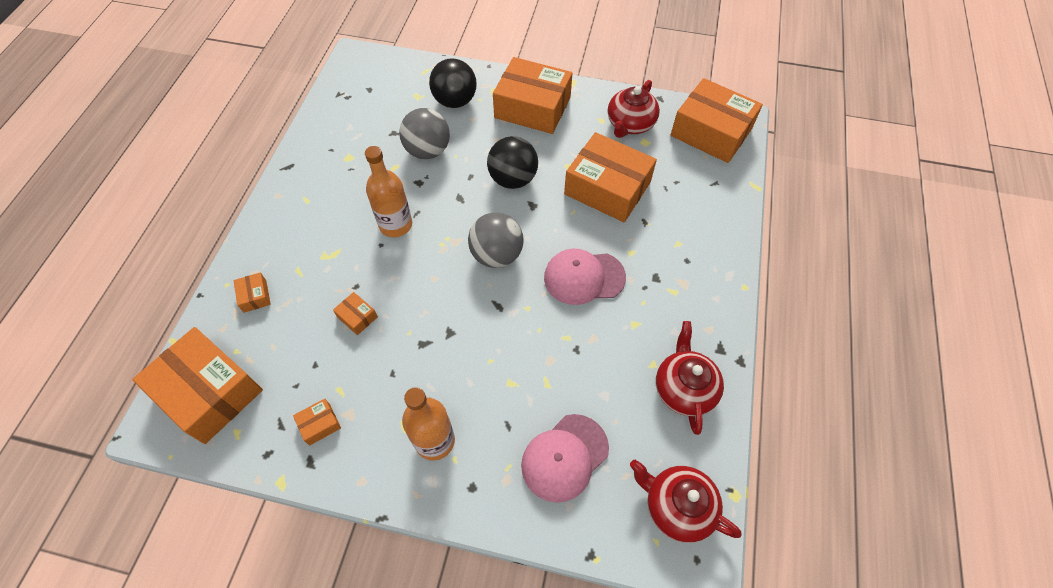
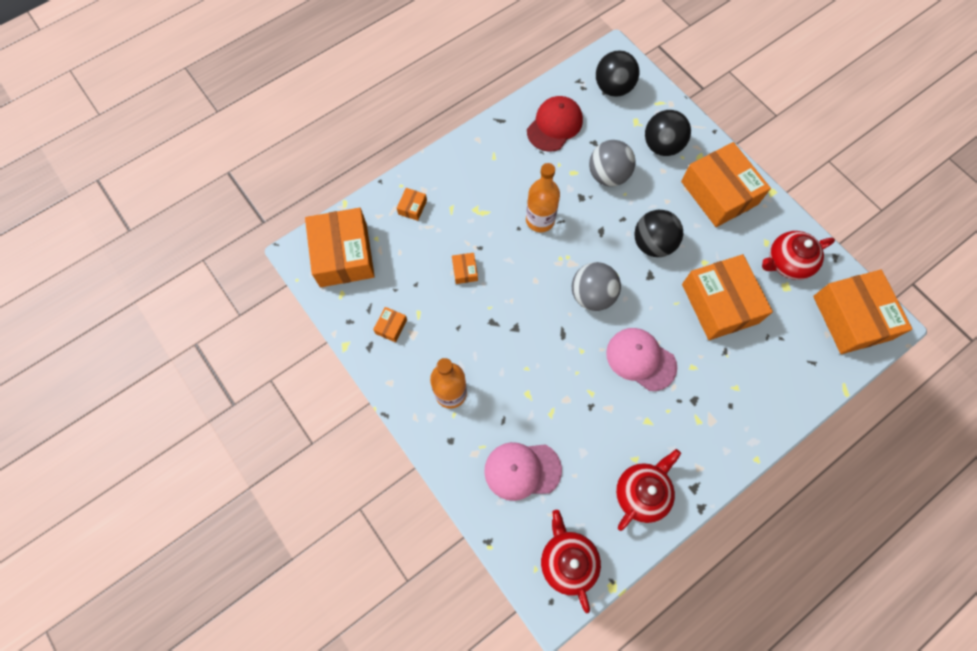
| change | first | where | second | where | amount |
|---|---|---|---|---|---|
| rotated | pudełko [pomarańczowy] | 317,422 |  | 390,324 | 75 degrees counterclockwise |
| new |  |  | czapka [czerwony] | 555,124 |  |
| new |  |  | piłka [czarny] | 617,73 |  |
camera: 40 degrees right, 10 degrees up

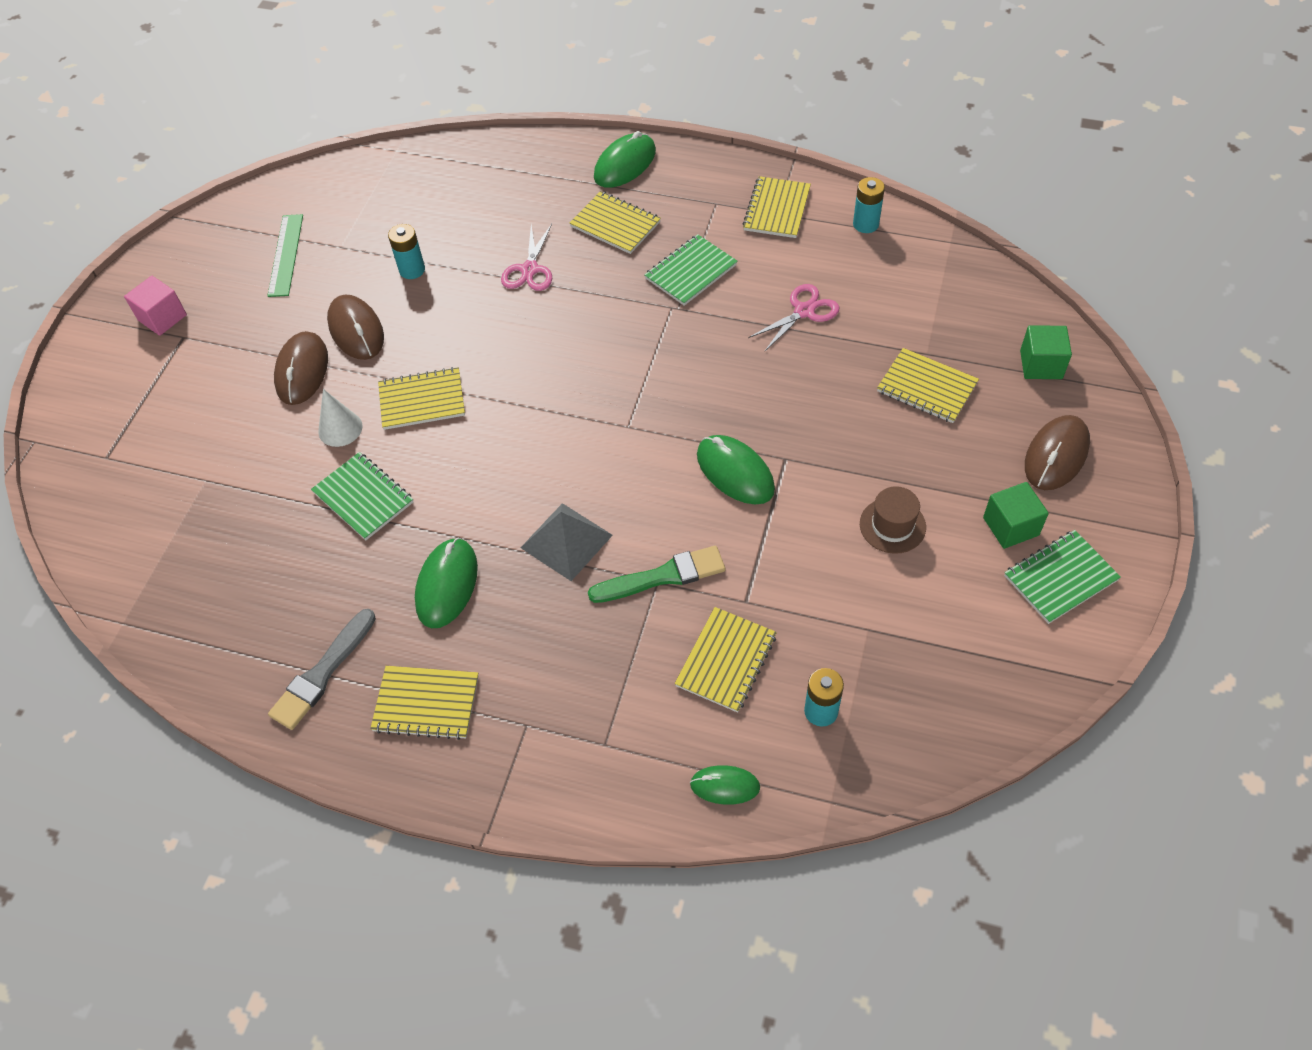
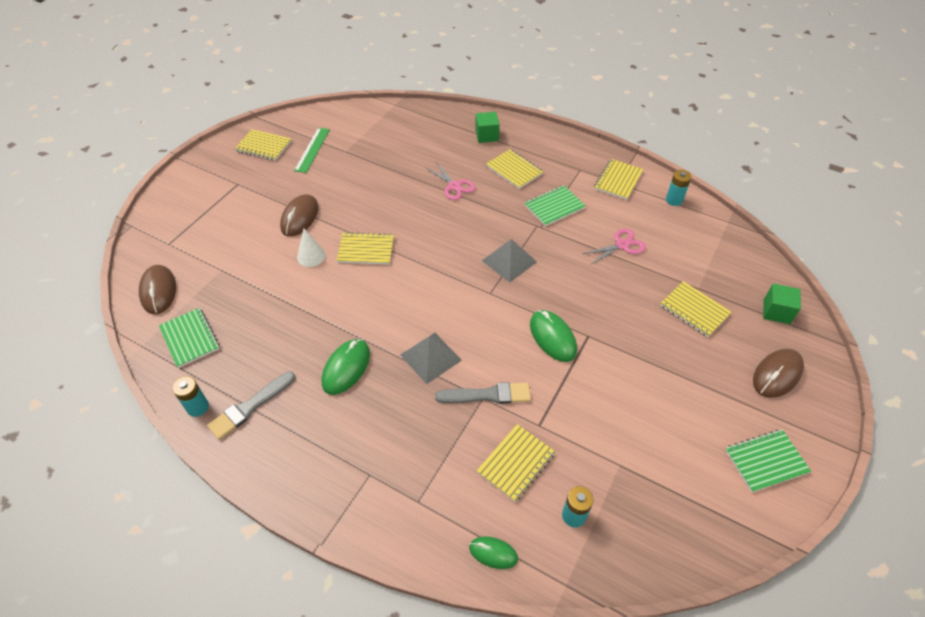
| change | first | where | second | where | amount |
|---|---|---|---|---|---|
| gone | sześcian [różowy] | 155,306 |  |  |  |
| shifted | zeszyt [zielony] | 362,496 |  | 189,338 |  |
| shifted | myszka [brązowy] | 355,327 |  | 157,289 |  |
| shifted | zeszyt [żółty] | 424,703 |  | 263,145 |  |
| shifted | bateria [turkusowy] | 406,251 |  | 190,396 |  |
| rotated | nożyczki [różowy] | 526,257 |  | 450,181 | 60 degrees counterclockwise |
| repainted | pędzel [zielony] | 656,574 | pędzel [szary] | 483,393 |  |
| gone | myszka [zielony] | 625,159 |  |  |  |
| gone | kapelusz [brązowy] | 893,520 |  |  |  |
| shifted | sześcian [zielony] | 1016,515 |  | 487,127 |  |
| new |  |  | piramida [szary] | 509,260 |  |
camera: 10 degrees right, 5 degrees down

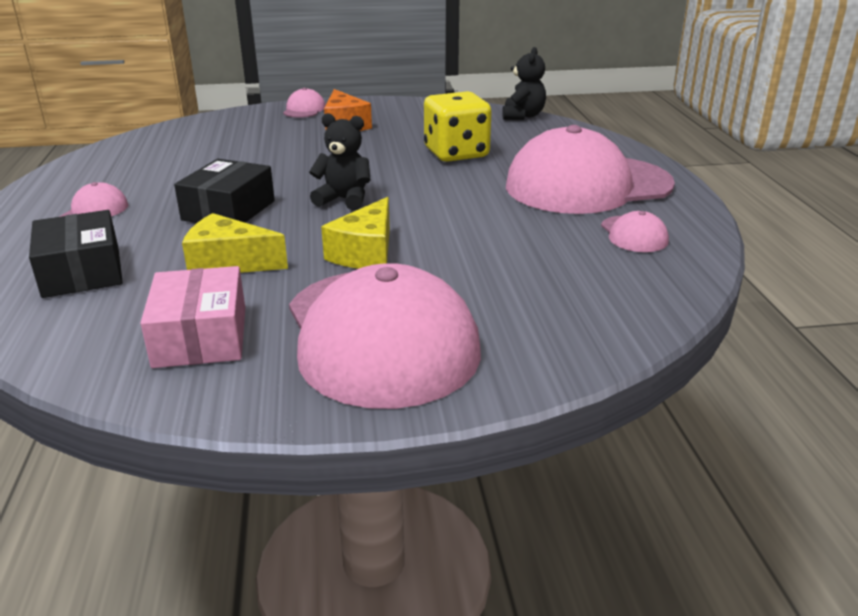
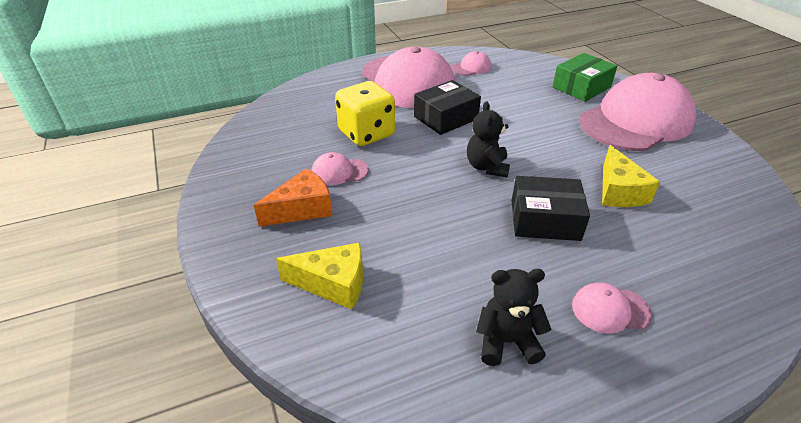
| change | first | where | second | where | amount |
|---|---|---|---|---|---|
| shifted | pudełko [czarny] | 76,254 |  | 447,107 |  |
| gone | pudełko [różowy] | 192,317 |  |  |  |
| shifted | czapka [różowy] | 304,103 |  | 340,169 |  |
| shifted | ser [żółty] | 355,233 |  | 319,275 |  |
| shifted | miś [czarny] | 524,83 |  | 513,317 |  |
| new |  |  | pudełko [zielony] | 585,77 |  |
camera: 105 degrees left, 10 degrees up

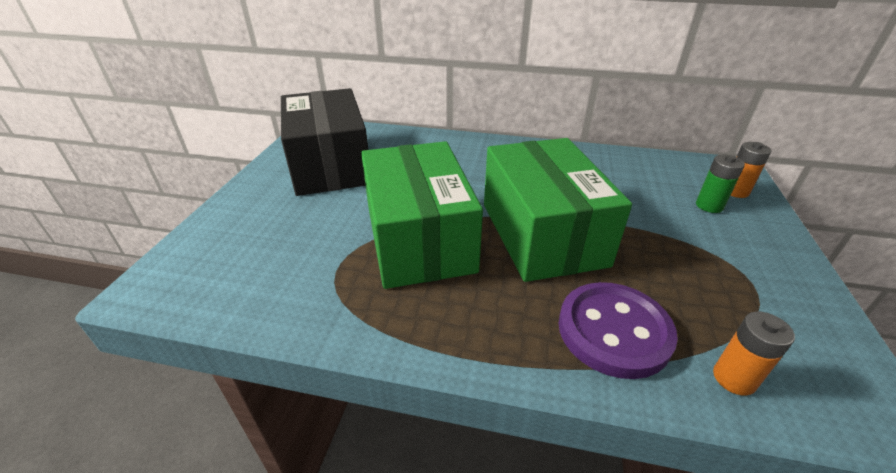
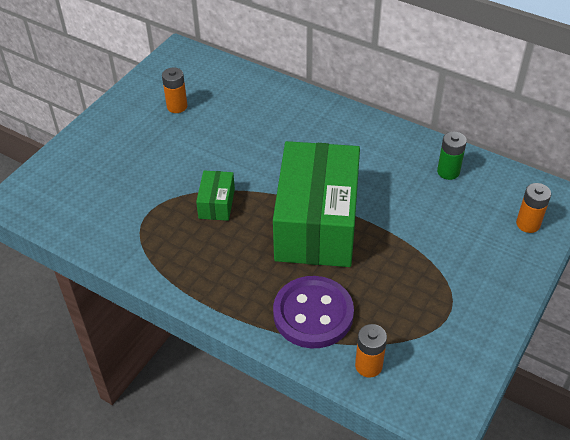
| change | first | where | second | where | amount |
|---|---|---|---|---|---|
| swapped | pudełko [czarny] | 324,142 | bateria [pomarańczowy] | 174,90 |  |
| scaled | pudełko [zielony] | 422,215 |  | 215,196 | x0.42 |
| shifted | bateria [zielony] | 720,184 |  | 452,155 |  |
camera: 20 degrees right, 10 degrees up

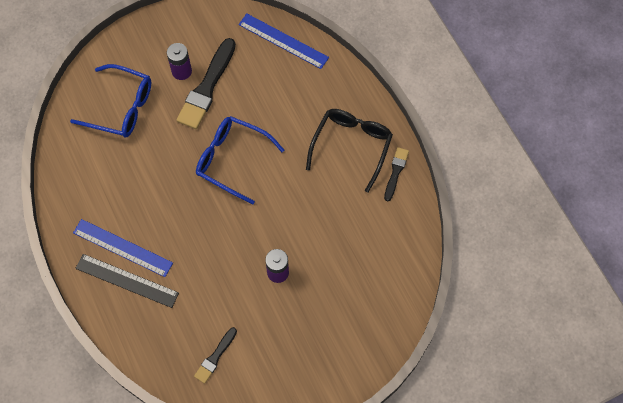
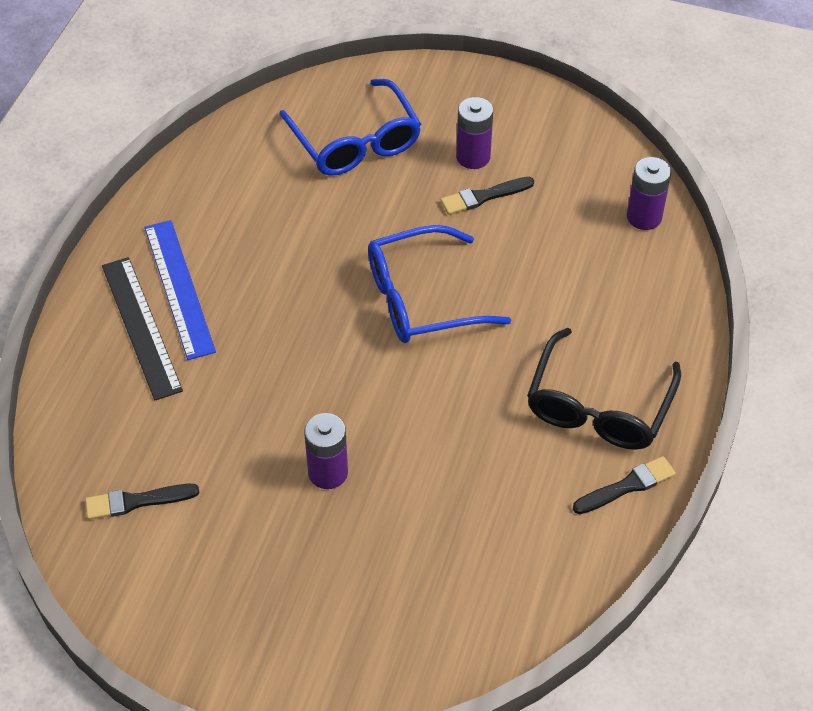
| change | first | where | second | where | amount |
|---|---|---|---|---|---|
| scaled | pędzel [czarny] | 206,83 |  | 487,196 | x0.54 |
| rotated | okulary [niebieski] | 240,160 |  | 439,284 | 90 degrees counterclockwise |
| swapped | linijka [niebieski] | 283,41 | bateria [fioletowy] | 649,193 |  |
| rotated | okulary [czarny] | 349,151 |  | 604,389 | 135 degrees clockwise |
camera: 45 degrees right, 15 degrees down

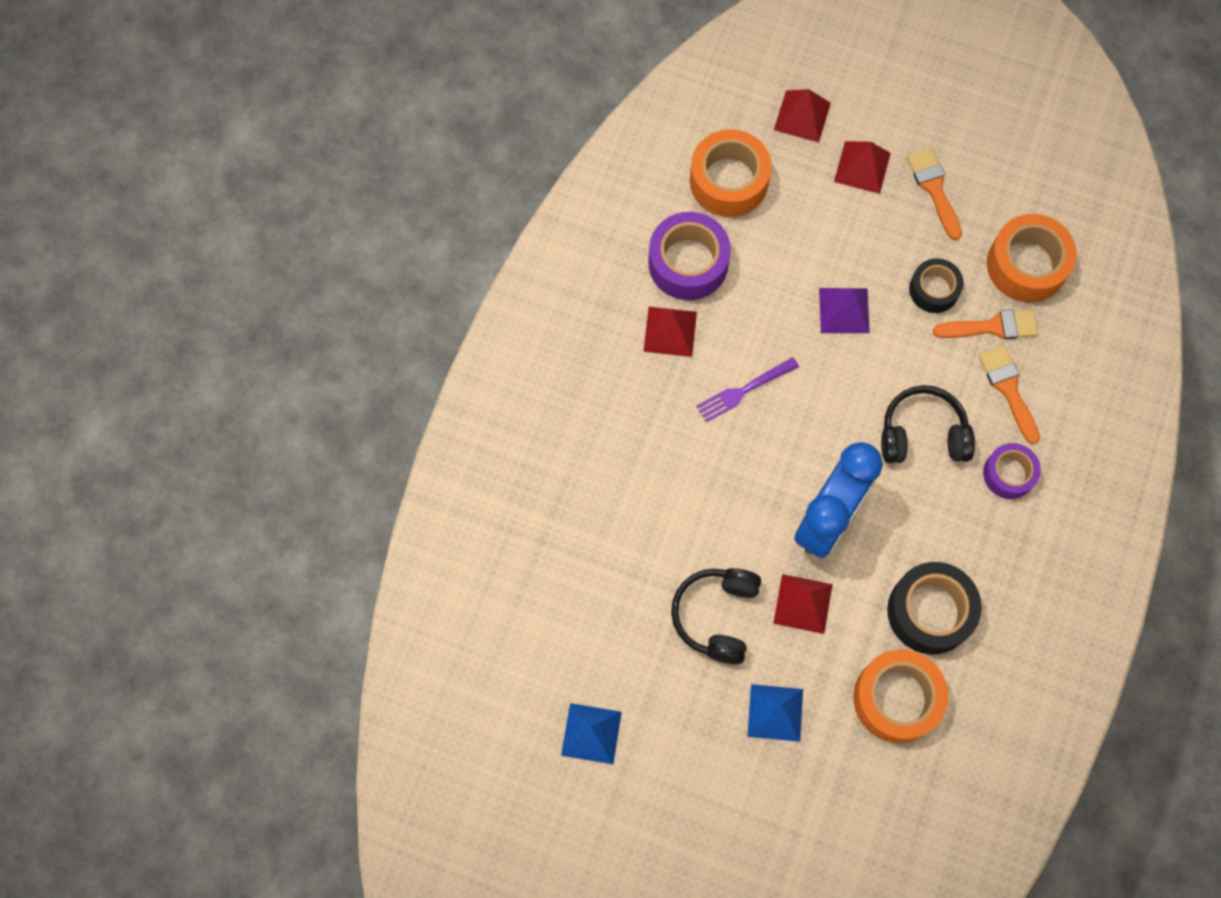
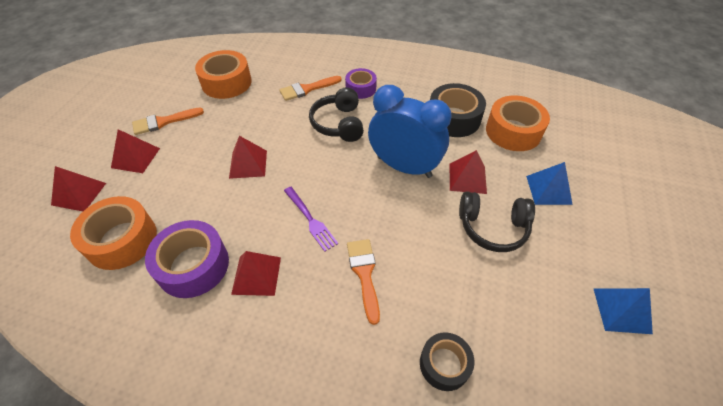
| change | first | where | second | where | amount |
|---|---|---|---|---|---|
| repainted | piramida [fioletowy] | 844,310 | piramida [czerwony] | 248,157 |  |
| shifted | taśma klejąca [czarny] | 936,285 |  | 447,361 |  |
| shifted | pędzel [pomarańczowy] | 986,324 |  | 363,282 |  |
camera: 95 degrees left, 20 degrees down

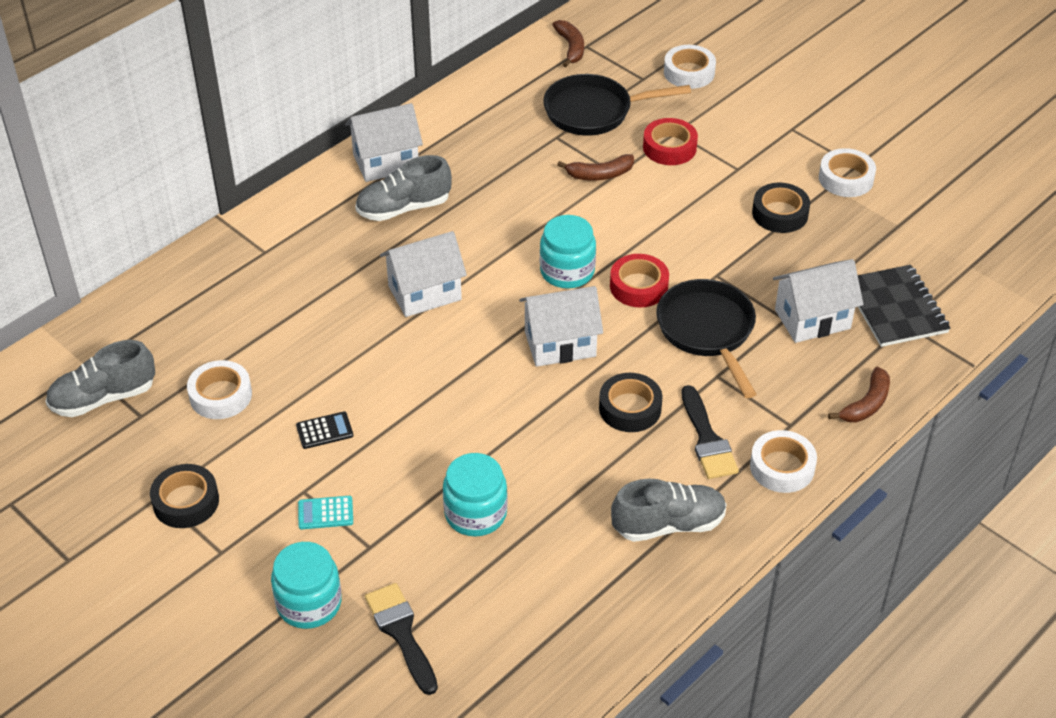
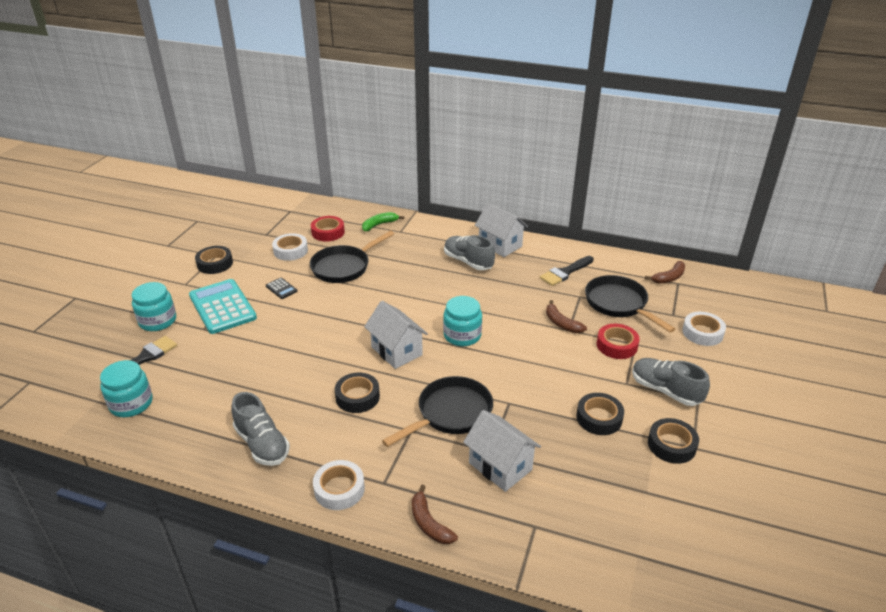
| change | first | where | second | where | amount |
|---|---|---|---|---|---|
| shifted | but [szary] | 100,378 |  | 671,382 |  |
| scaled | kalkulator [turkusowy] | 325,512 |  | 223,306 | x2.36 |
| gone | domek [biały] | 423,274 |  |  |  |
| shifted | słoik [turkusowy] | 475,495 |  | 126,388 |  |
| shifted | taśma klejąca [czerwony] | 639,280 |  | 328,229 |  |
| shifted | pędzel [czarny] | 710,432 |  | 567,271 |  |
| repainted | taśma klejąca [biały] | 847,172 | taśma klejąca [czarny] | 673,441 |  |
| rotated | banan [brązowy] | 859,394 |  | 435,514 | 45 degrees clockwise |
| gone | zeszyt [czarny] | 904,306 |  |  |  |
| new |  |  | patelnia [czarny] | 352,257 |  |
| new |  |  | banan [zielony] | 383,221 |  |
camera: 65 degrees right, 10 degrees down

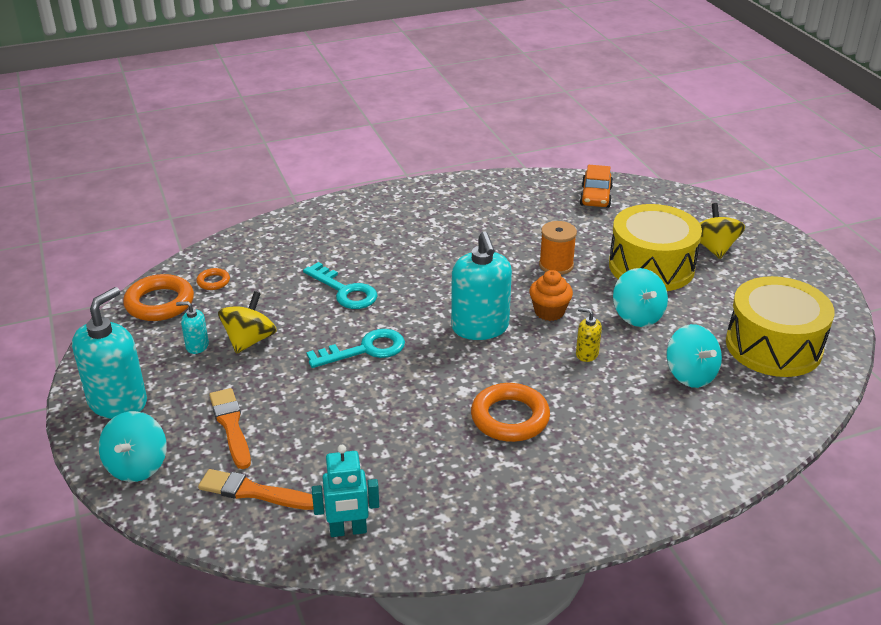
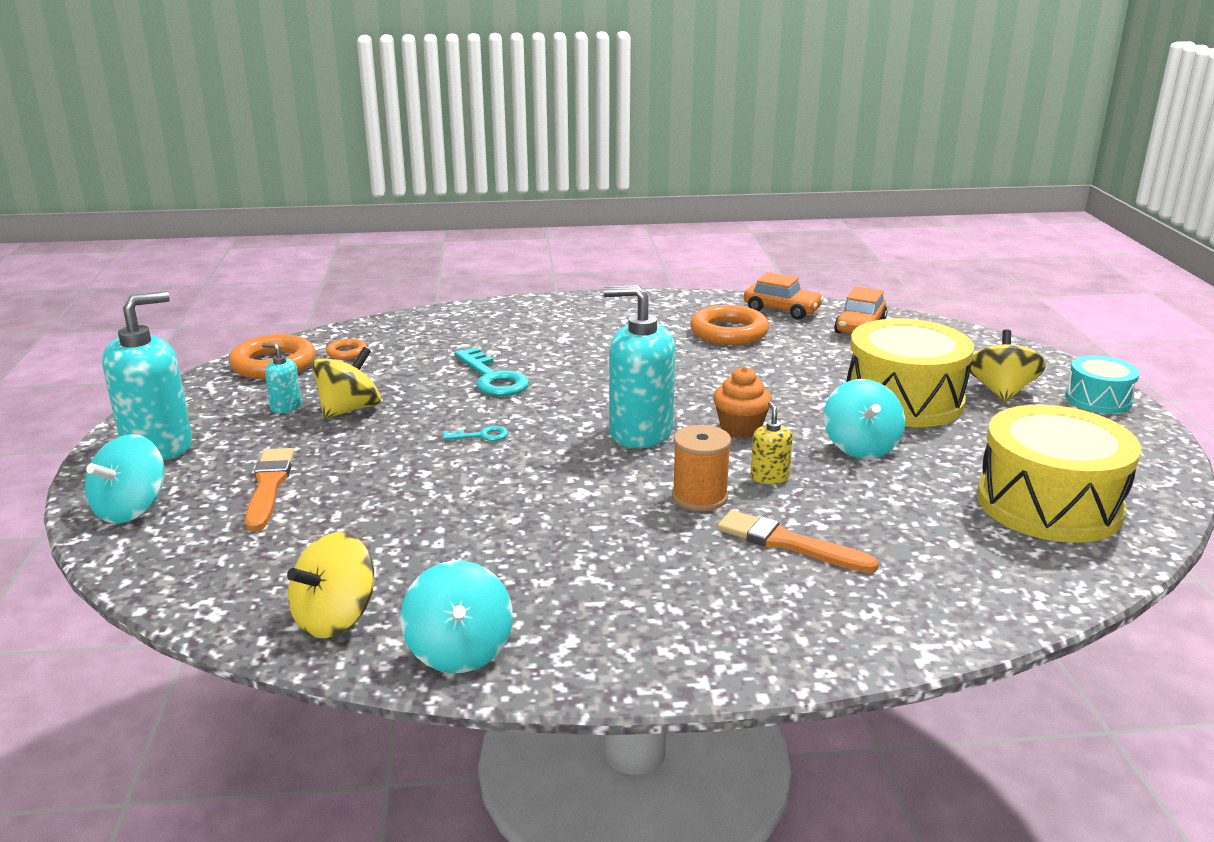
| change | first | where | second | where | amount |
|---|---|---|---|---|---|
| shifted | pędzel [pomarańczowy] | 256,489 |  | 798,541 |  |
| scaled | klucz [turkusowy] | 355,348 |  | 475,433 | x0.50 |
| swapped | robot [turkusowy] | 345,491 | bączek [żółty] | 330,585 |  |
| rotated | dozownik mydła [turkusowy] | 481,285 |  | 639,366 | 105 degrees clockwise |
| shifted | pierścień [pomarańczowy] | 510,412 |  | 729,325 |  |
| shifted | szpulka [pomarańczowy] | 558,248 |  | 701,468 |  |
| rotated | dozownik mydła [żółty] | 589,335 |  | 771,443 | 45 degrees clockwise |
| shifted | bączek [turkusowy] | 694,356 |  | 457,617 |  |
| new |  |  | samochód [pomarańczowy] | 784,296 |  |
| new |  |  | bęben [turkusowy] | 1102,384 |  |
camera: 15 degrees right, 10 degrees down

